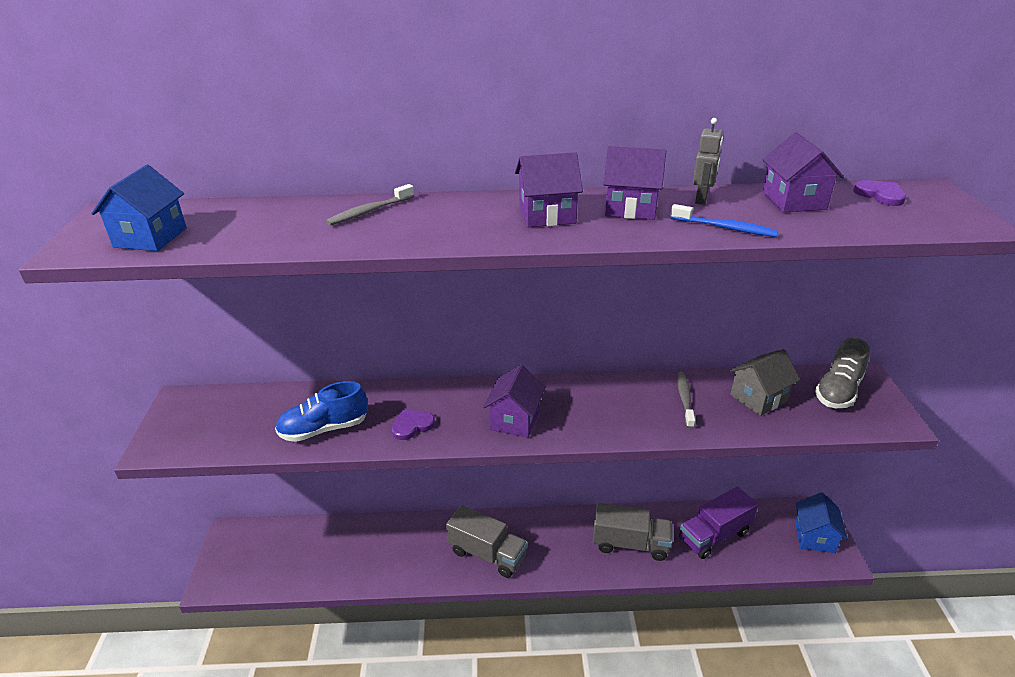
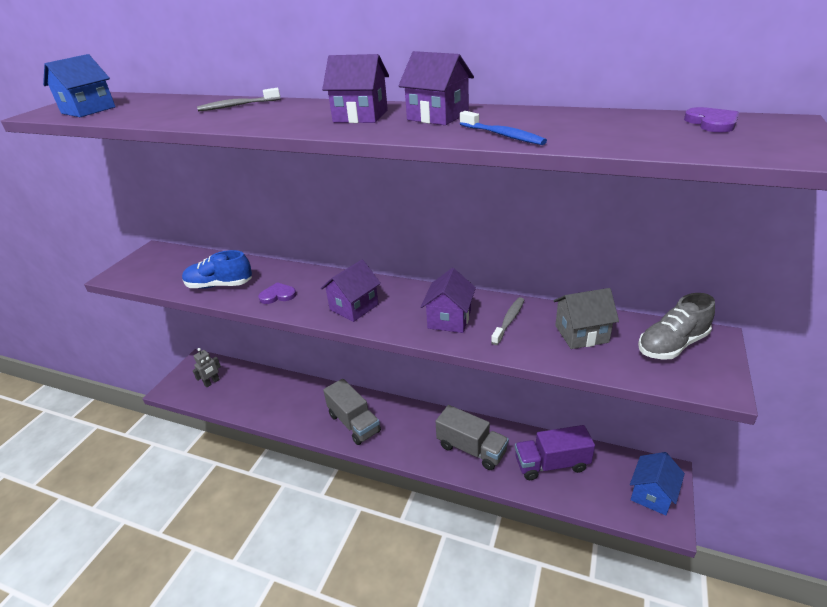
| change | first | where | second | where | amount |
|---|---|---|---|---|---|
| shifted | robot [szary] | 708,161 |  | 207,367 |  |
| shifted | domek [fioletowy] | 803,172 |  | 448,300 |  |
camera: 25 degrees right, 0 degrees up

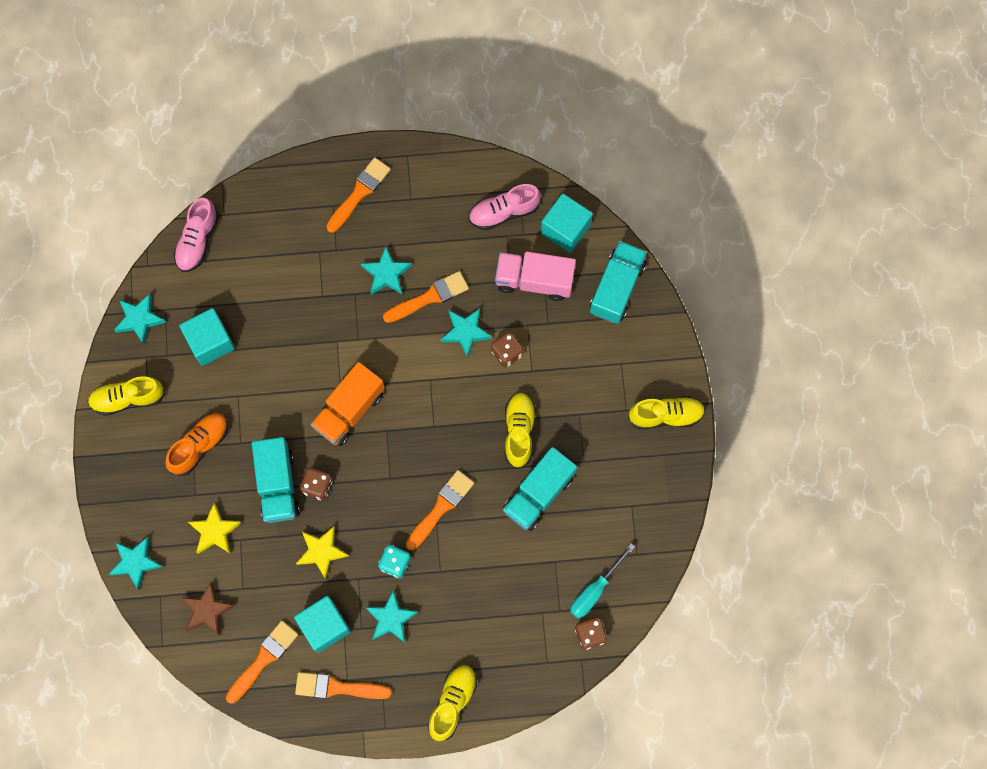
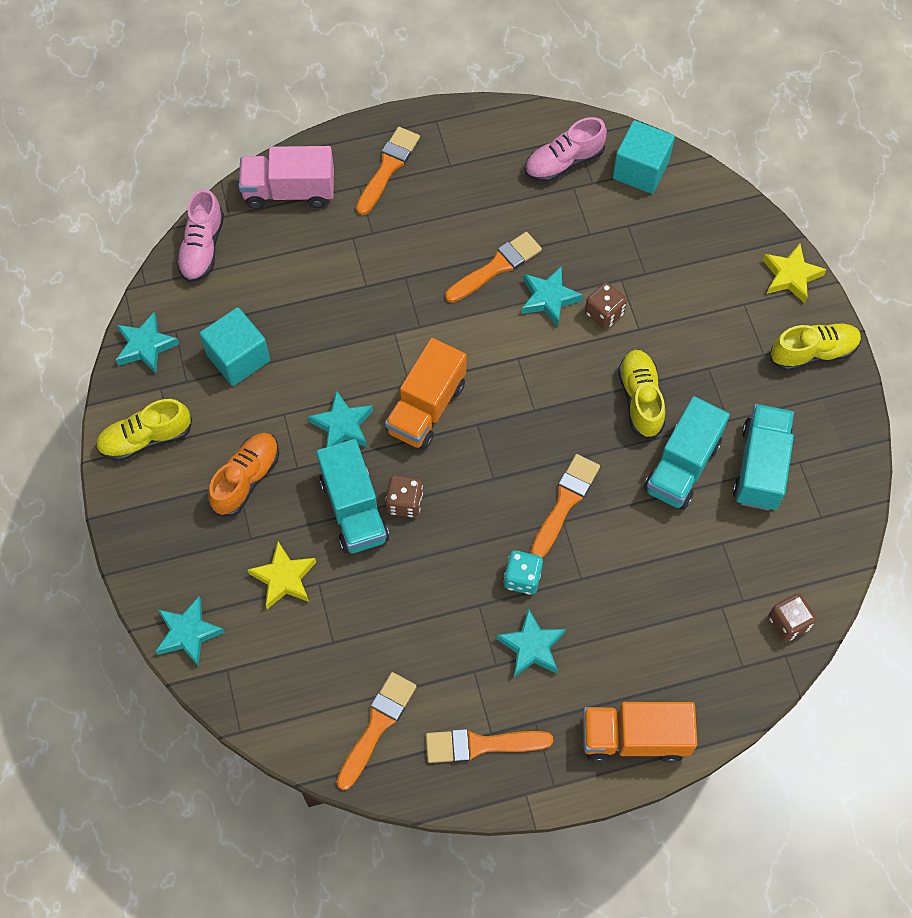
| change | first | where | second | where | amount |
|---|---|---|---|---|---|
| gone | gwiazda [brązowy] | 208,608 |  |  |  |
| gone | sześcian [turkusowy] | 322,624 |  |  |  |
| shifted | gwiazda [żółty] | 322,552 |  | 795,273 |  |
| shifted | gwiazda [turkusowy] | 386,271 |  | 340,418 |  |
| swapped | but [żółty] | 452,703 | ciężarówka [pomarańczowy] | 640,732 |  |
| shifted | ciężarówka [różowy] | 535,276 |  | 286,177 |  |
| gone | śrubokręt [turkusowy] | 602,581 |  |  |  |
| shifted | ciężarówka [turkusowy] | 618,282 |  | 763,457 |  |
camera: 10 degrees left, 10 degrees down

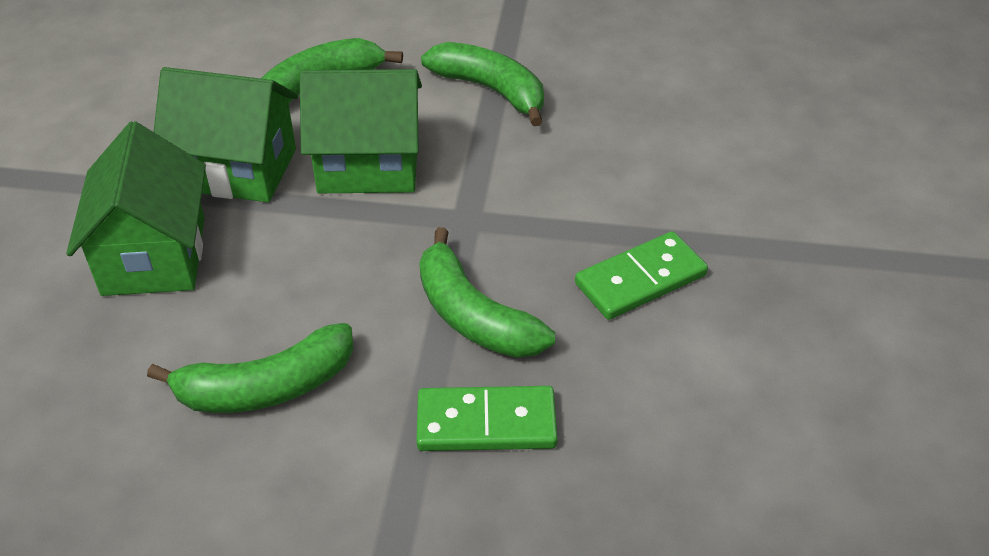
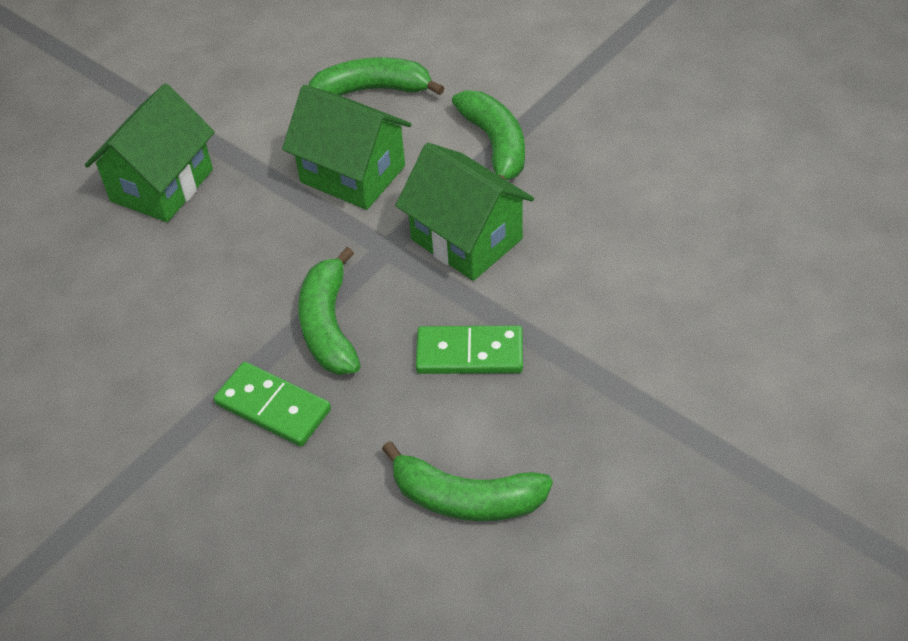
| change | first | where | second | where | amount |
|---|---|---|---|---|---|
| shifted | banan [zielony] | 250,368 |  | 467,481 |  |
| shifted | domek [zielony] | 226,134 |  | 464,212 |  |
camera: 35 degrees right, 5 degrees up

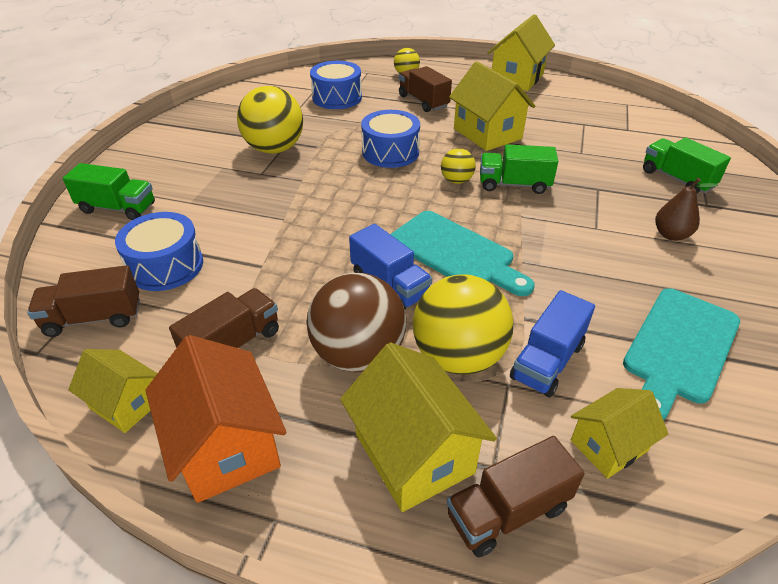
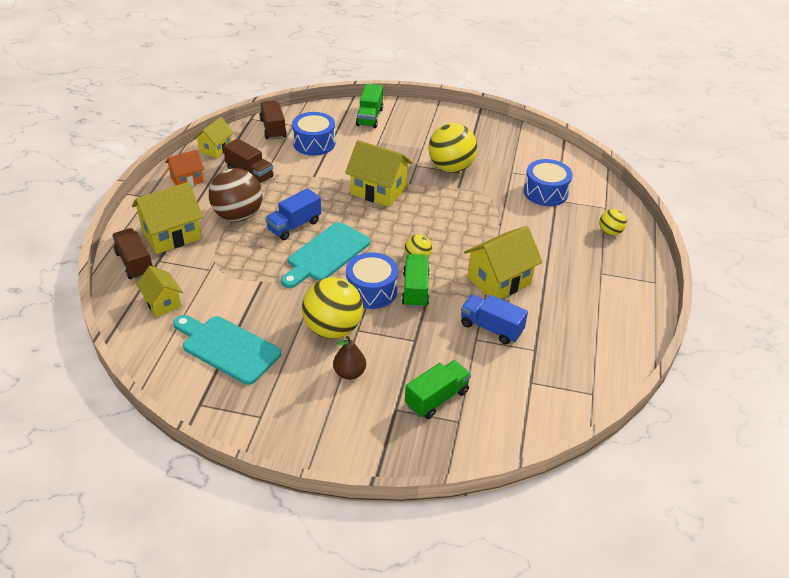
| change | first | where | second | where | amount |
|---|---|---|---|---|---|
| scaled | domek [pomarańczowy] | 216,419 |  | 184,168 | x0.61 |
| shifted | bęben [niebieski] | 390,139 |  | 372,280 |  |
| gone | ciężarówka [brązowy] | 425,89 |  |  |  |
| shifted | piłka [żółty] | 463,324 |  | 332,308 |  |
| shifted | domek [żółty] | 521,52 |  | 378,173 |  |
| shifted | ciężarówka [niebieski] | 552,344 |  | 494,319 |  |
camera: 85 degrees right, 0 degrees up

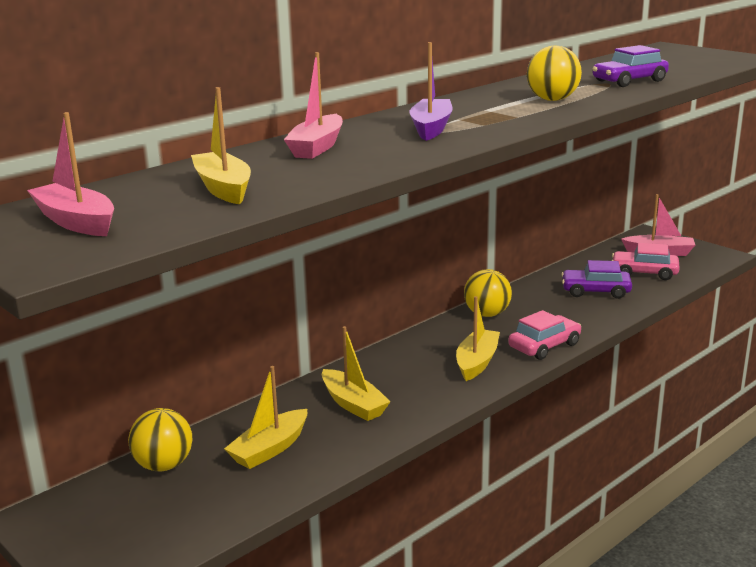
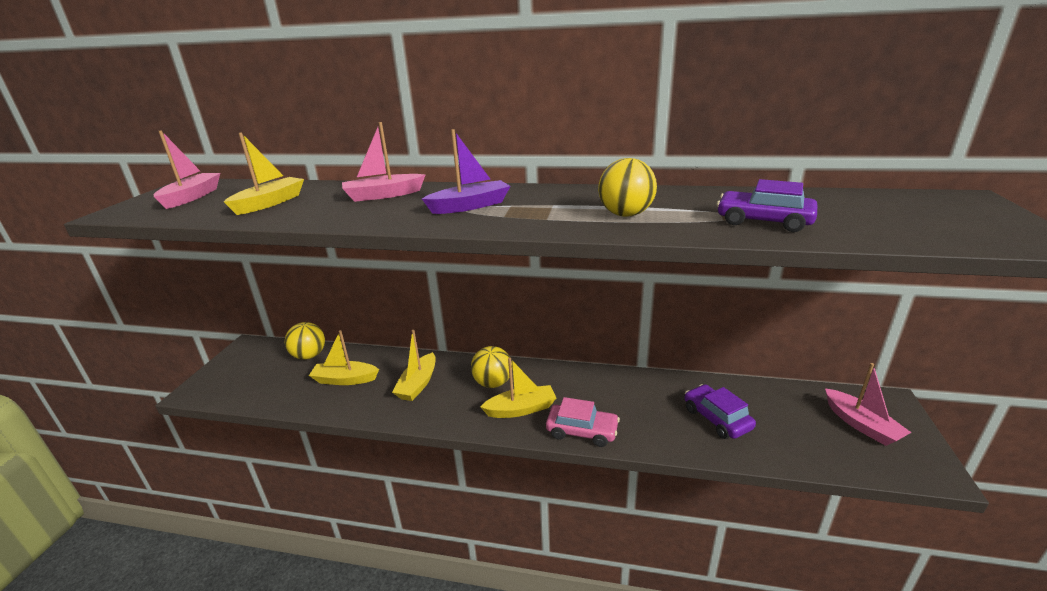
| change | first | where | second | where | amount |
|---|---|---|---|---|---|
| shifted | piłka [żółty] | 488,293 |  | 491,367 |  |
| gone | samochód [różowy] | 646,261 |  |  |  |
camera: 55 degrees right, 5 degrees up

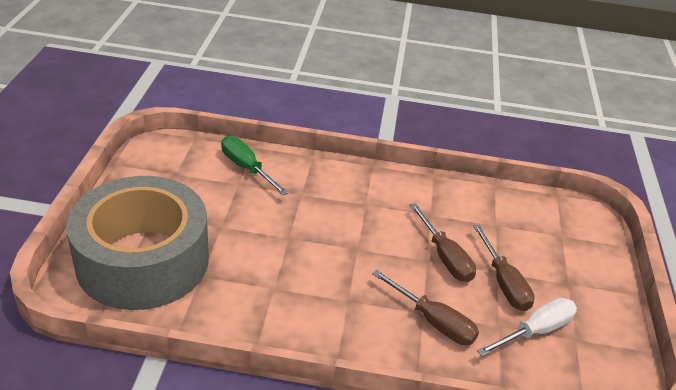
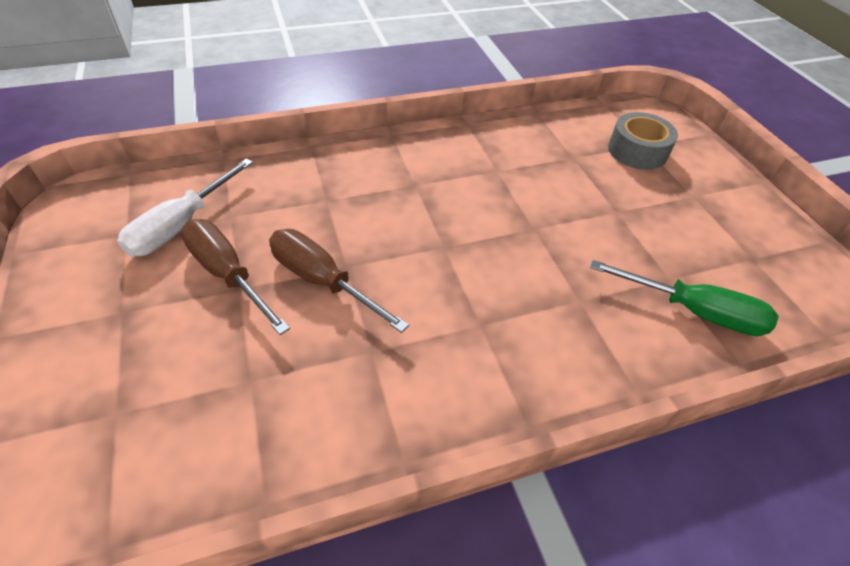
| change | first | where | second | where | amount |
|---|---|---|---|---|---|
| scaled | taśma klejąca [szary] | 137,243 |  | 643,141 | x0.41 |
| gone | śrubokręt [brązowy] | 425,307 |  |  |  |
camera: 155 degrees right, 10 degrees up

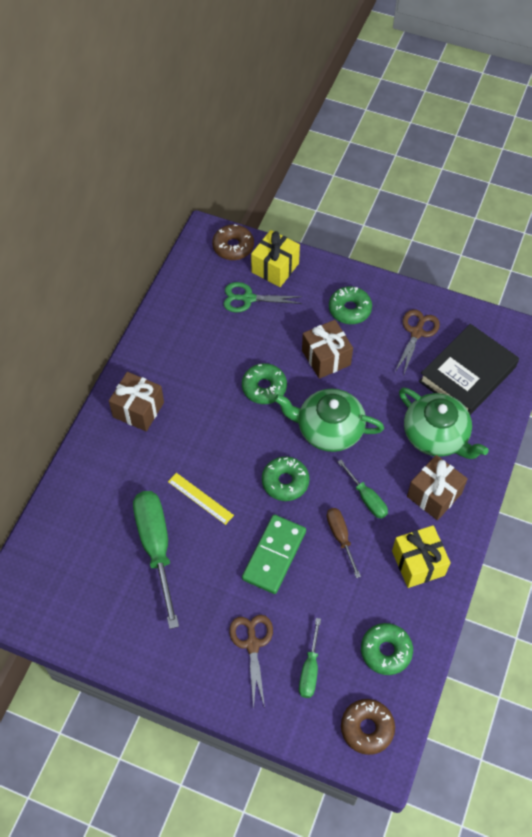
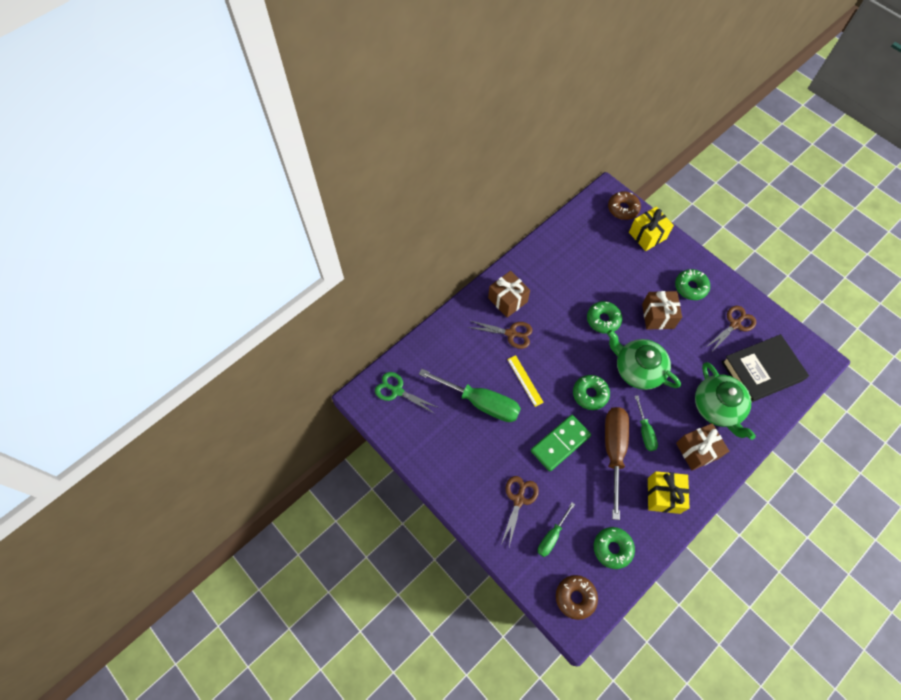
| change | first | where | second | where | amount |
|---|---|---|---|---|---|
| rotated | śrubokręt [zielony] | 156,560 |  | 470,395 | 105 degrees clockwise |
| shifted | nożyczki [zielony] | 263,297 |  | 407,393 |  |
| scaled | śrubokręt [brązowy] | 344,543 |  | 617,463 | x1.89 |
| new |  |  | nożyczki [brązowy] | 500,334 |  |
camera: 25 degrees right, 5 degrees up

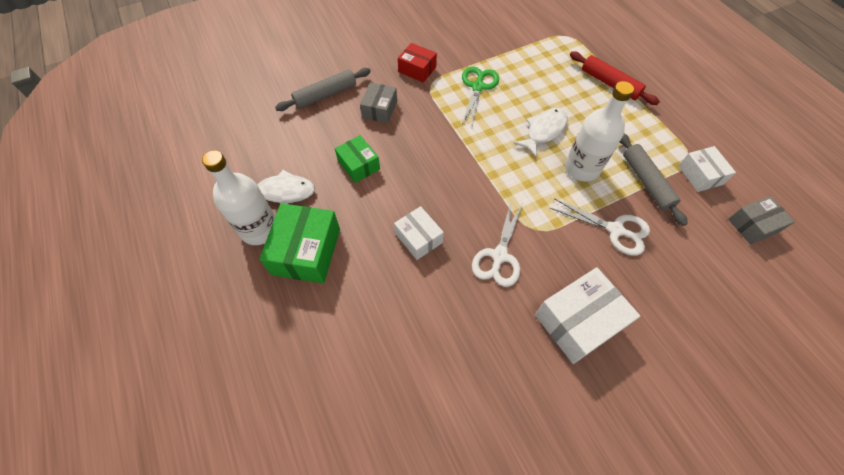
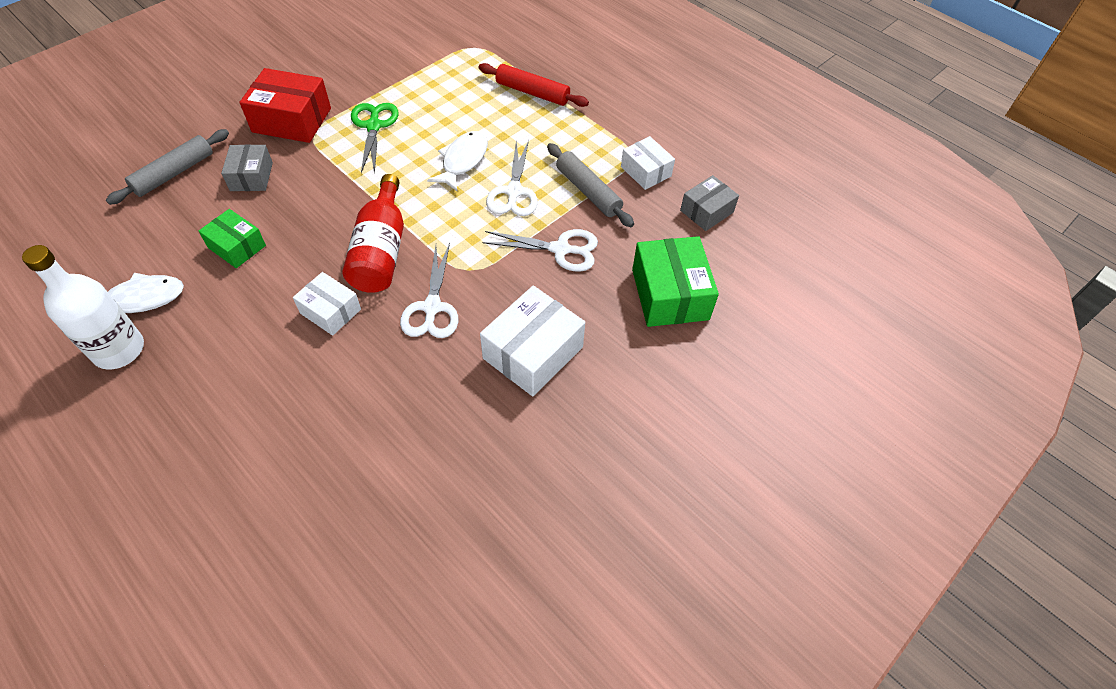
| change | first | where | second | where | amount |
|---|---|---|---|---|---|
| shifted | pudełko [zielony] | 299,243 |  | 675,281 |  |
| scaled | pudełko [czerwony] | 417,63 |  | 285,105 | x1.63 |
| swapped | butelka [biały] | 599,131 | nożyczki [biały] | 512,178 |  |
| new |  |  | butelka [czerwony] | 373,233 |  |
camera: 20 degrees left, 5 degrees down

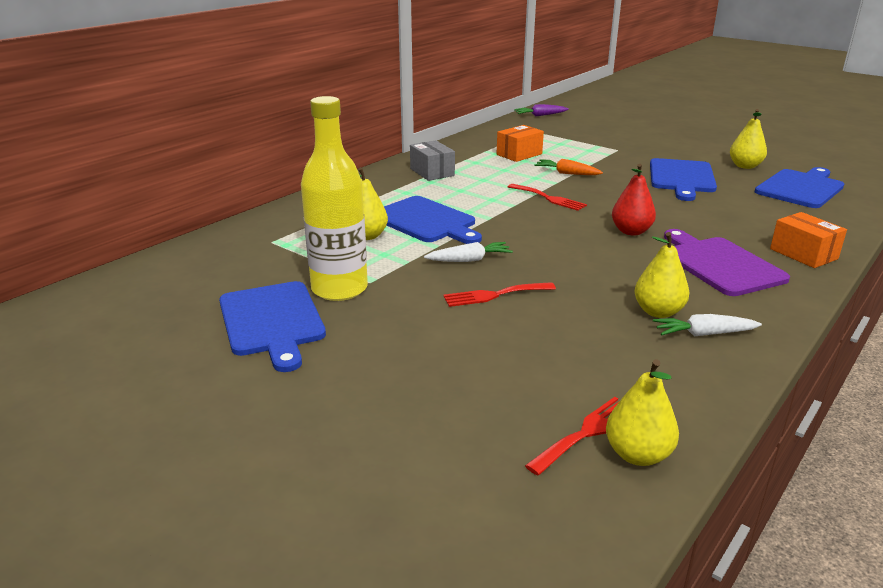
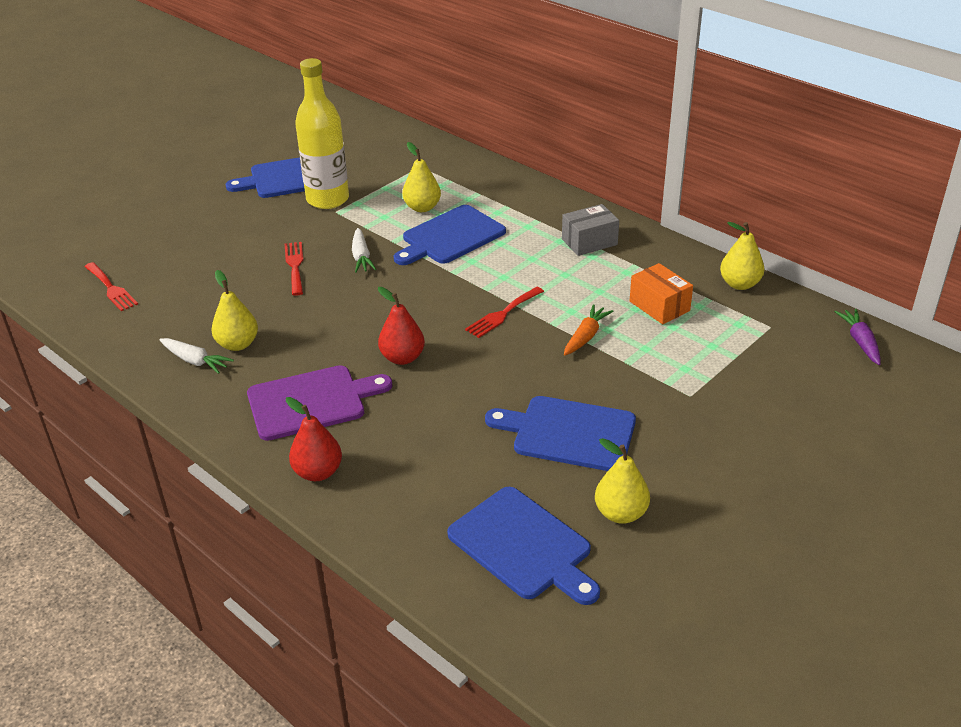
| change | first | where | second | where | amount |
|---|---|---|---|---|---|
| shifted | gruszka [żółty] | 642,412 |  | 742,256 |  |
| rotated | marchewka [biały] | 707,325 |  | 196,356 | 120 degrees clockwise |
| swapped | pudełko [pomarańczowy] | 808,240 | gruszka [czerwony] | 314,439 |  |
camera: 95 degrees right, 10 degrees up

